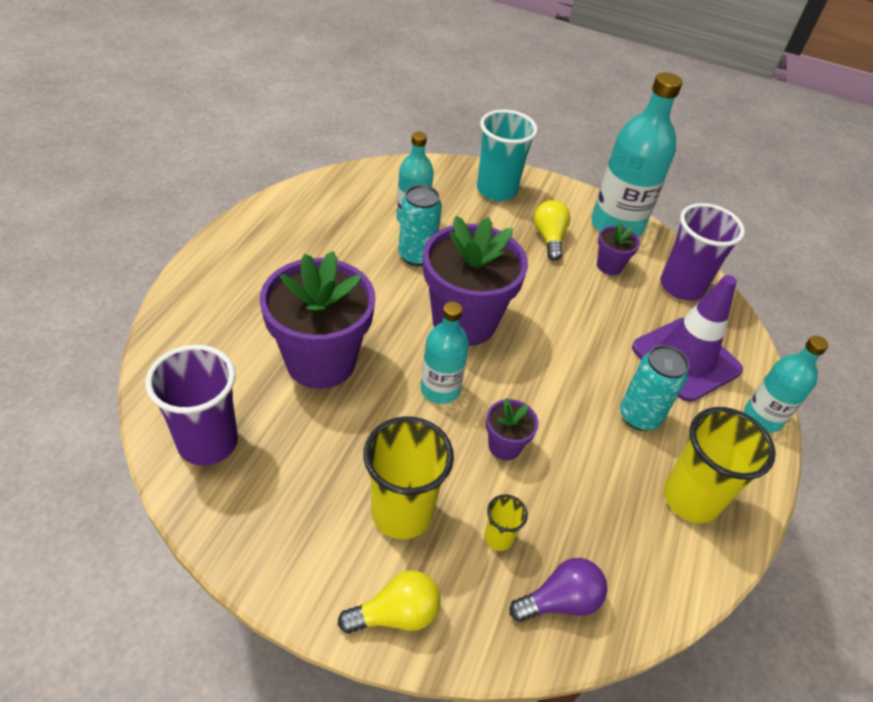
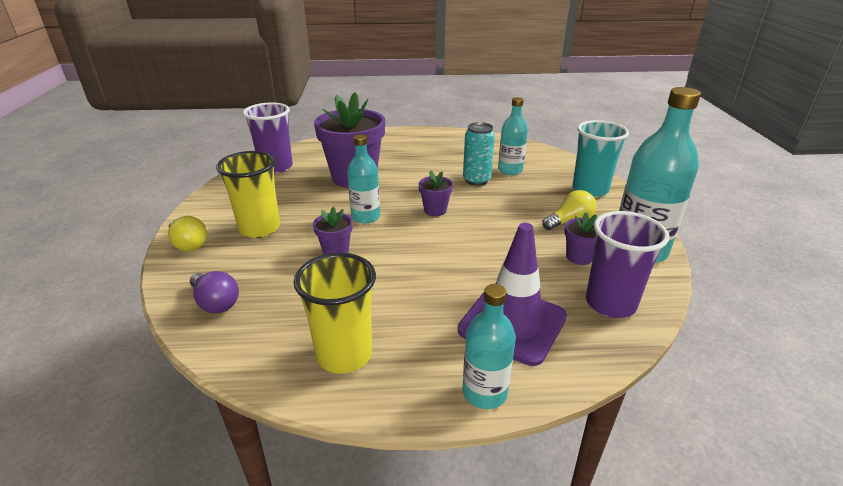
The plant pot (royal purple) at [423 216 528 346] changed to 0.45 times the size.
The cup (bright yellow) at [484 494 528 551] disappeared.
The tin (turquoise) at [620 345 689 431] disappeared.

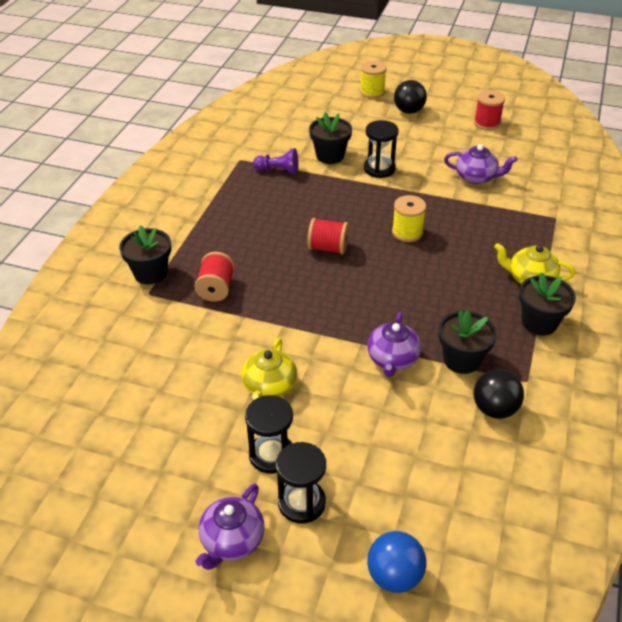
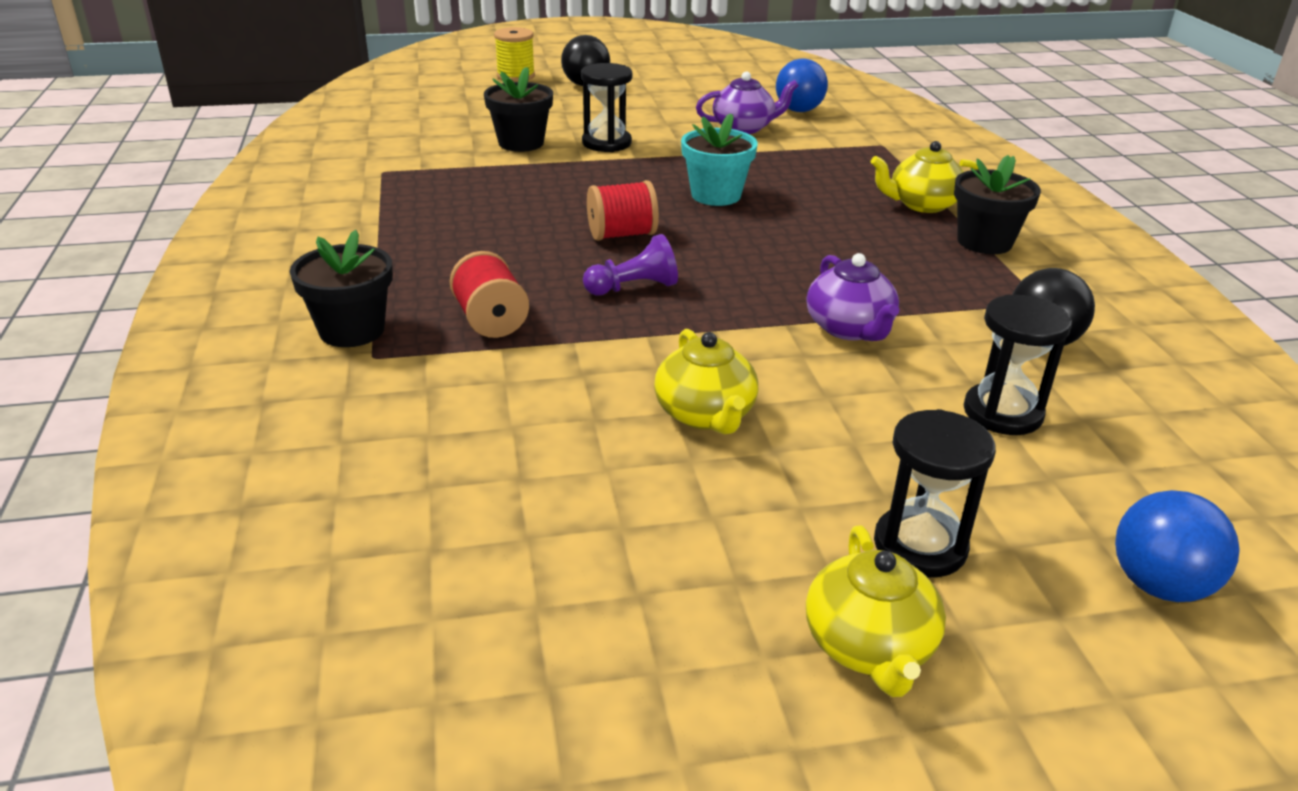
The pawn (royal purple) moved from [253 148 299 174] to [583 234 678 295].
The bobbin (bright yellow) at [392 195 426 242] was replaced by the plant pot (turquoise) at [681 113 758 206].
The play ball (royal blue) at [776 58 828 112] appeared.
The china teapot (royal purple) at [196 484 265 570] became the china teapot (bright yellow) at [806 526 946 697].
The sand timer (black) moved from [245 395 293 474] to [964 295 1072 435].
The plant pot (black) at [438 310 497 374] disappeared.
The bobbin (scarlet) at [474 90 505 130] disappeared.

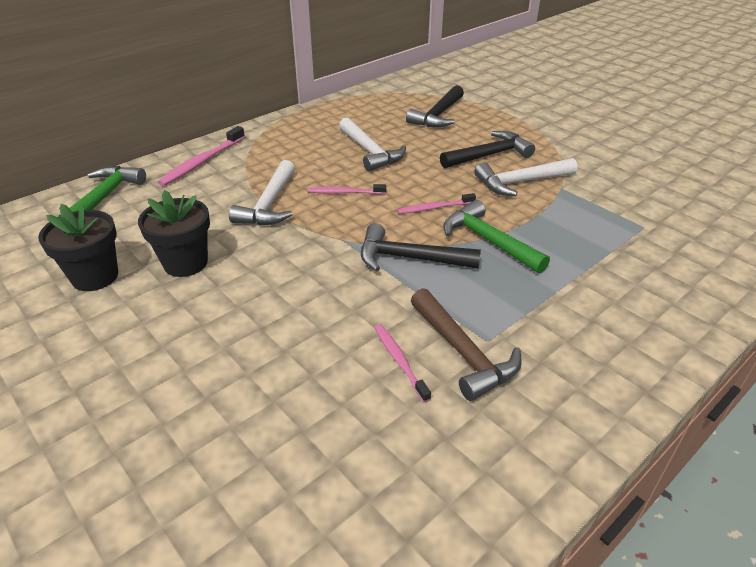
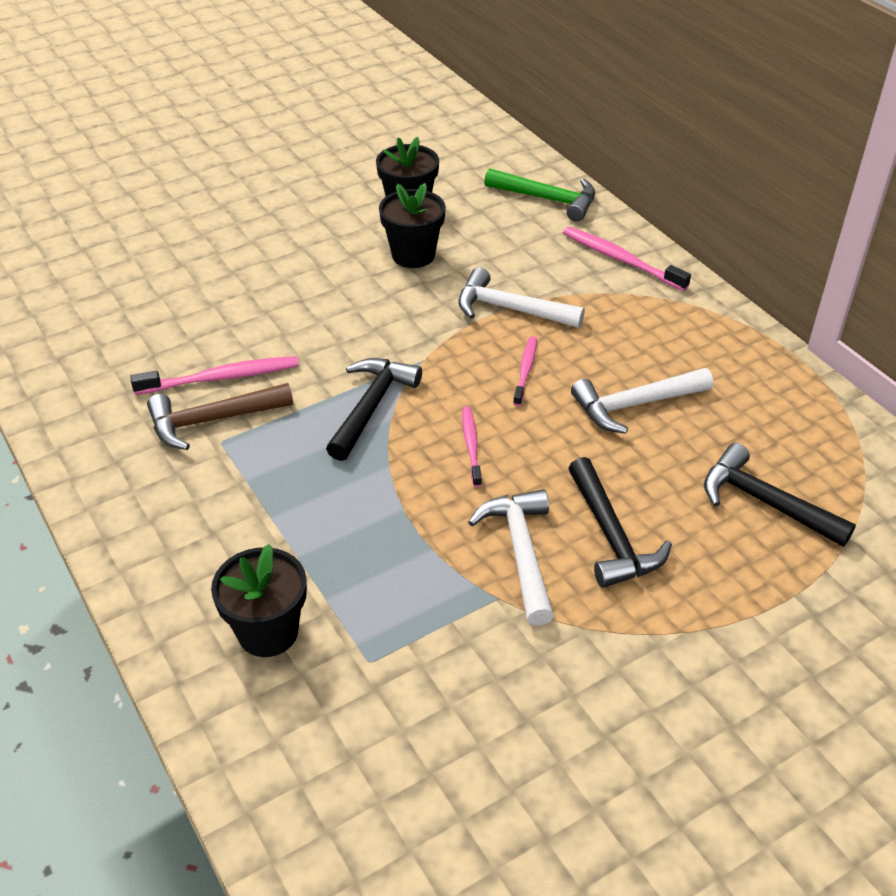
The tooth brush (rose-pink) at [374 324 431 402] changed to 1.59 times the size.
The plant pot (black) at [211 544 307 657] appeared.
The claw hammer (leaf-green) at [443 200 550 274] disappeared.

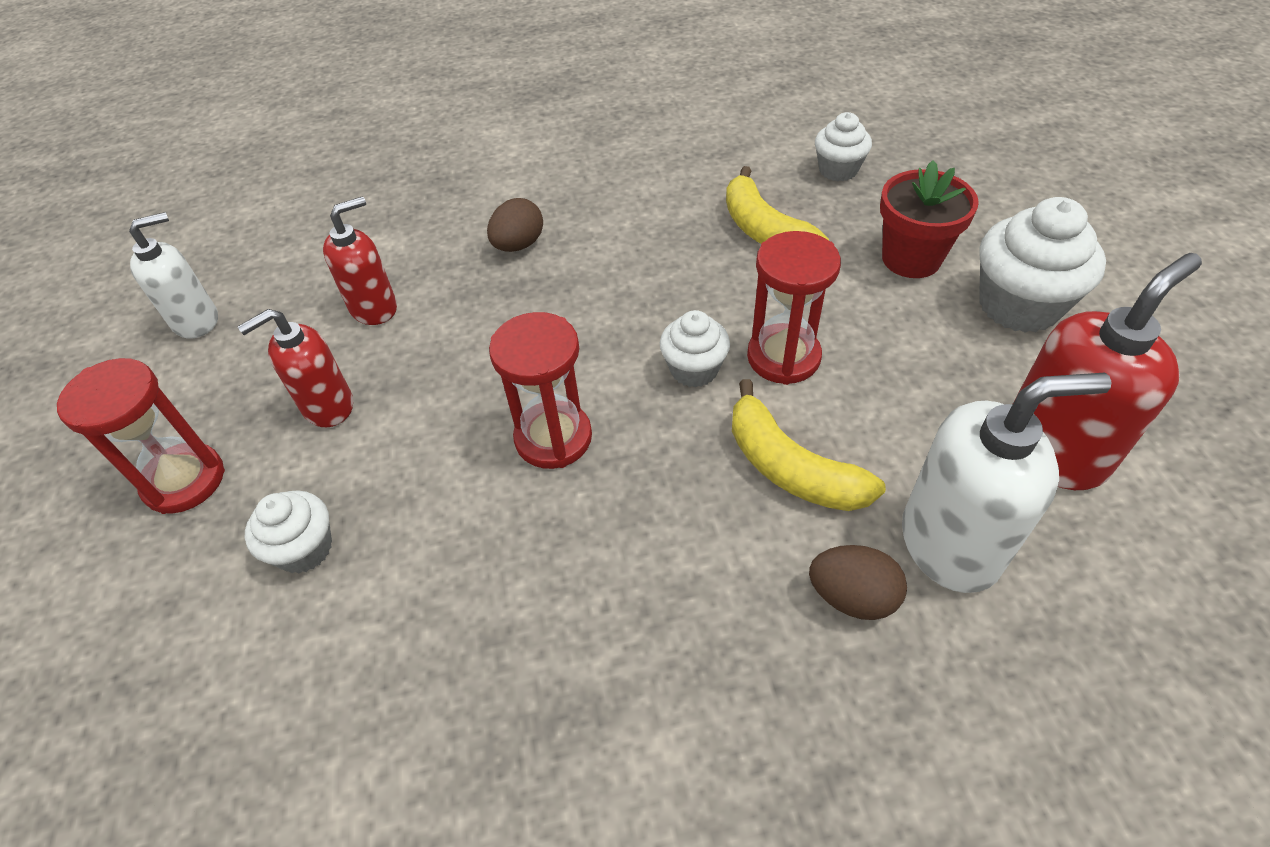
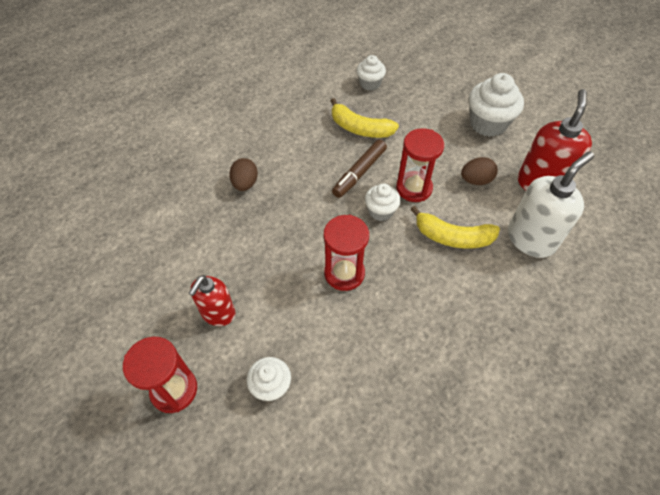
The marker pen (russet) at [332 139 387 198] appeared.
The egg (russet) moved from [809 545 907 620] to [461 157 498 185].
The pump bottle (pure white) at [129 212 218 339] disappeared.
The pump bottle (scarlet) at [323 196 397 325] disappeared.
The plant pot (scarlet) at [880 160 979 278] disappeared.

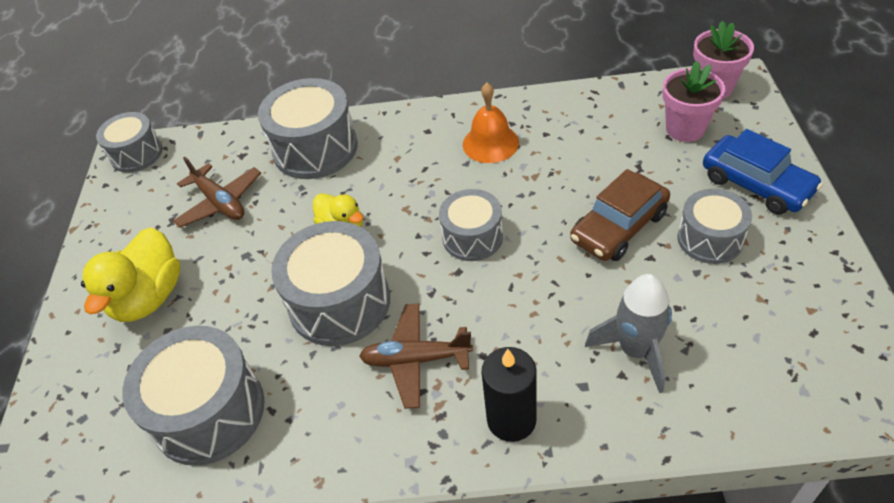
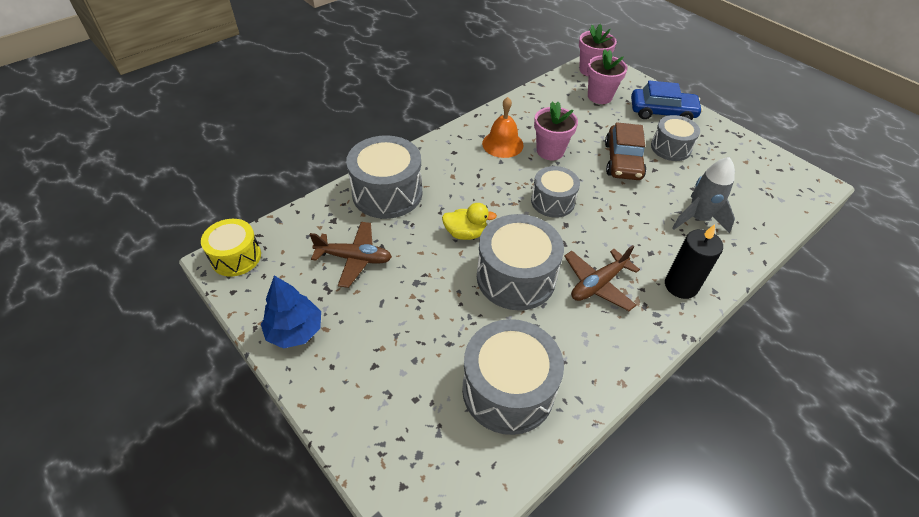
The drum (gray) at [96 112 163 172] became the drum (bright yellow) at [201 219 261 277].
The fir tree (royal blue) at [261 276 321 349] appeared.
The plant pot (rose-pink) at [534 102 578 160] appeared.
The rubber duck (bright yellow) at [81 227 181 322] disappeared.

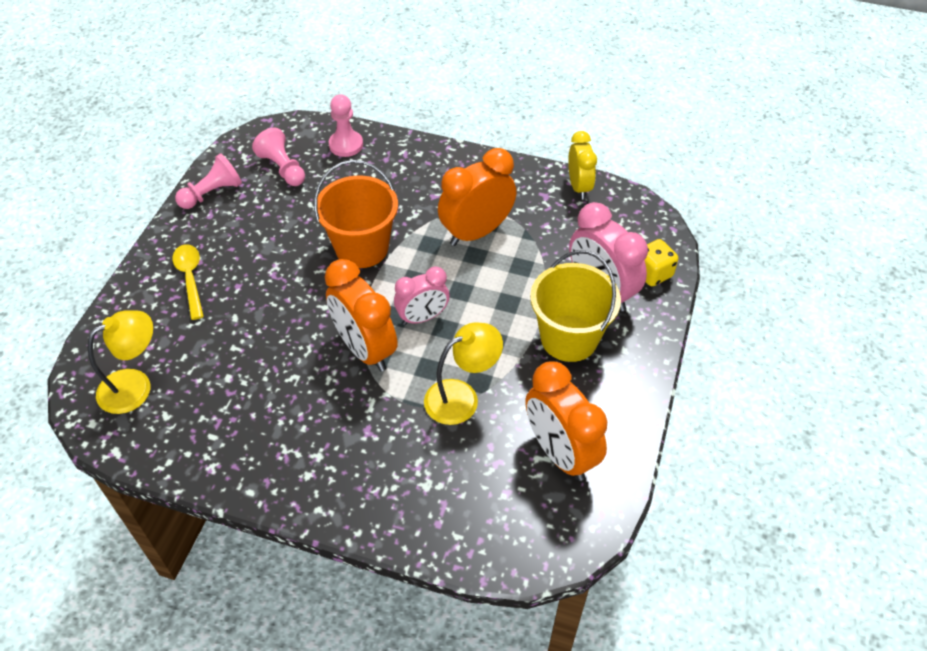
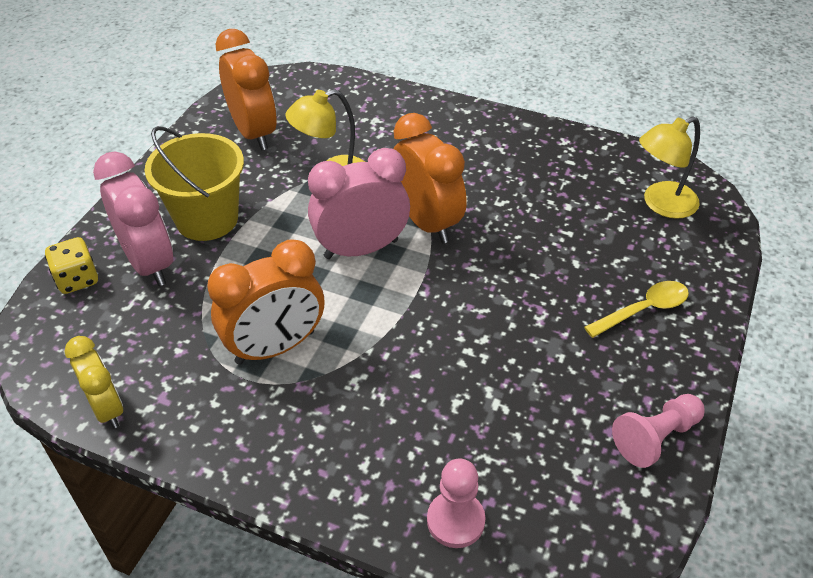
The clock (bright yellow) at [568 131 597 199] turned 150 degrees clockwise.
The clock (rose-pink) at [394 266 450 325] changed to 1.57 times the size.
The spoon (bright yellow) at [172 244 204 320] turned 105 degrees counterclockwise.
The pawn (rose-pink) at [252 127 305 186] disappeared.
The sand bucket (orange-coloured) at [314 160 398 268] disappeared.

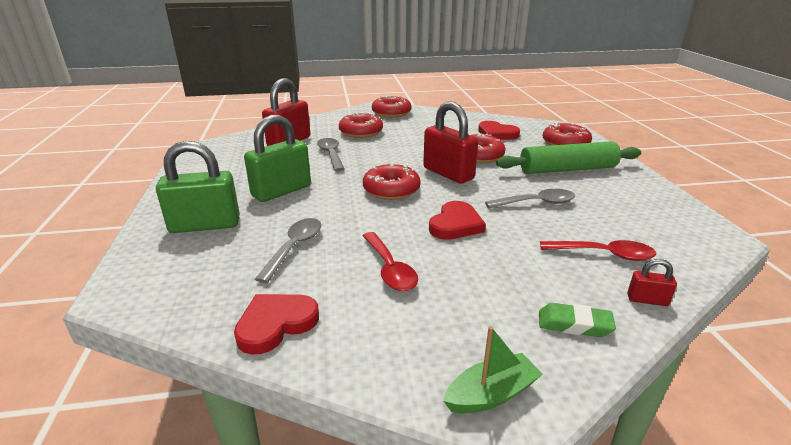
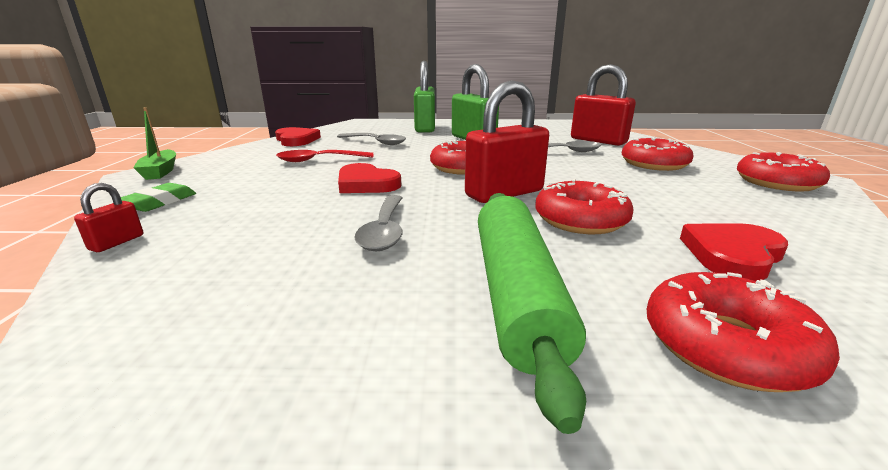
The spoon (scarlet) at [540 240 656 261] disappeared.

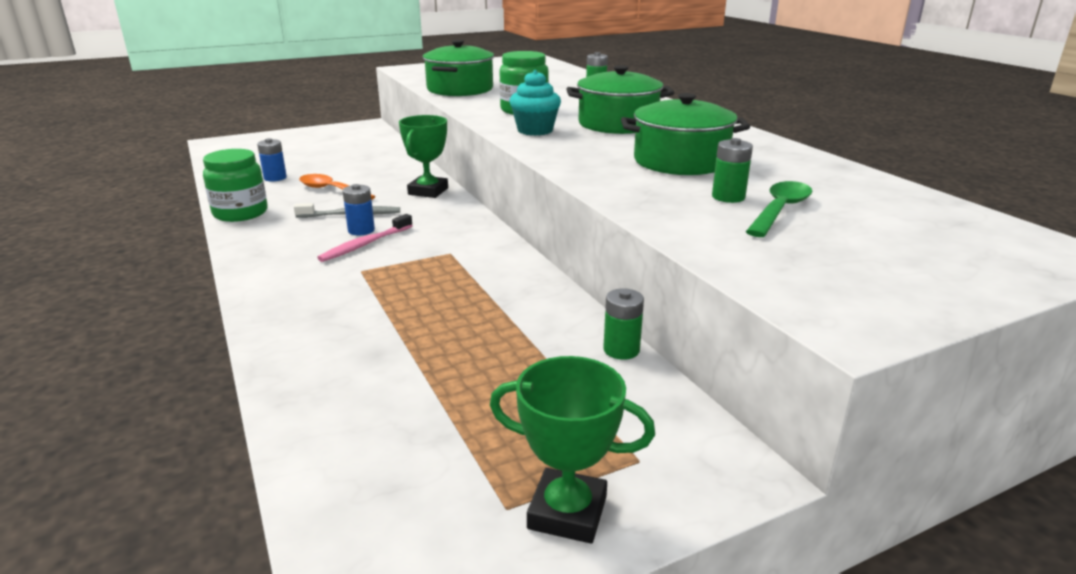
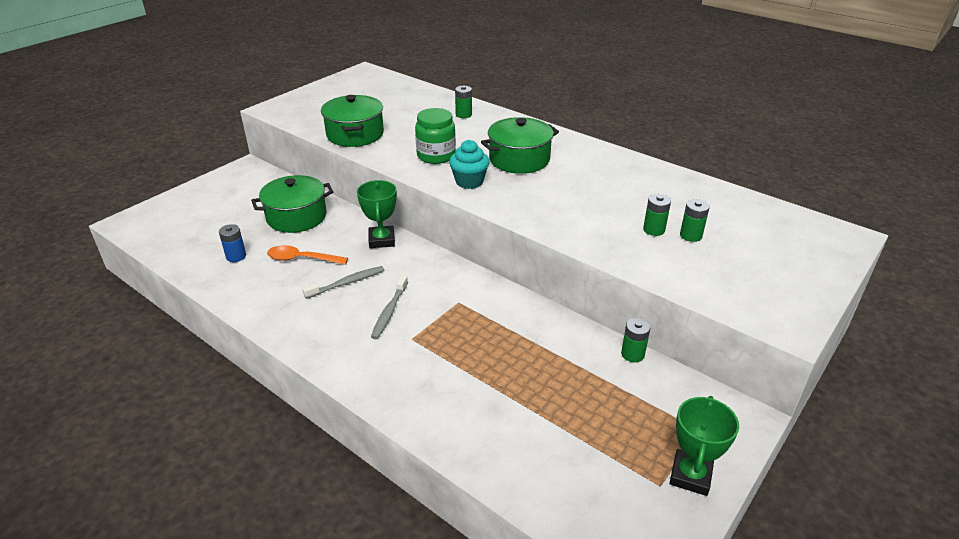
The pot (leaf-green) moved from [621 93 750 175] to [251 175 334 233].
The tooth brush (rose-pink) at [317 214 413 262] became the tooth brush (gray) at [371 275 408 339].
The trophy (leaf-green) at [490 356 655 544] turned 60 degrees counterclockwise.
The spoon (leaf-green) at [746 181 813 237] was replaced by the AA battery (leaf-green) at [680 199 710 242].
The jar (leaf-green) at [203 149 268 222] disappeared.
The AA battery (royal blue) at [343 184 375 235] disappeared.

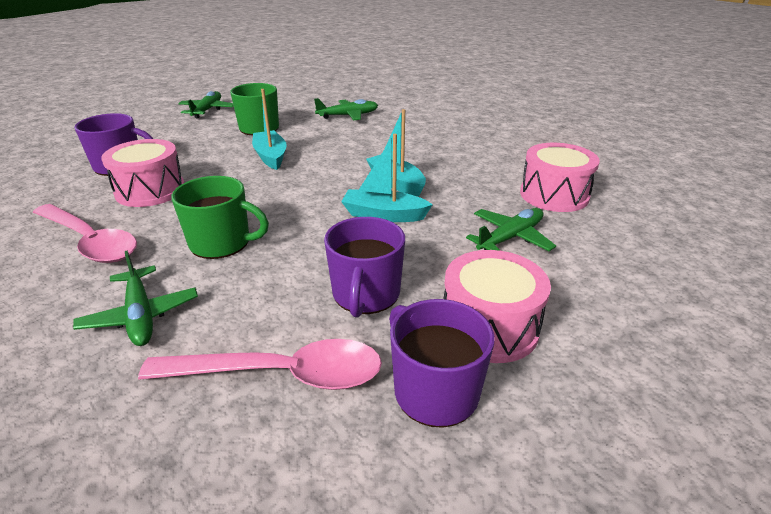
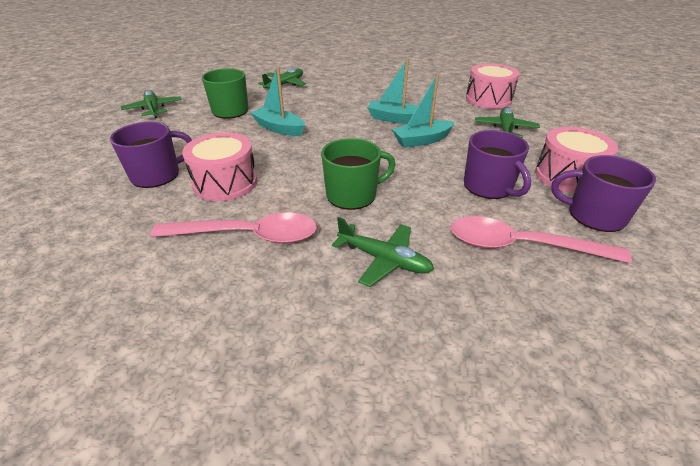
The spoon (rose-pink) at [138 339 382 390] turned 135 degrees counterclockwise.

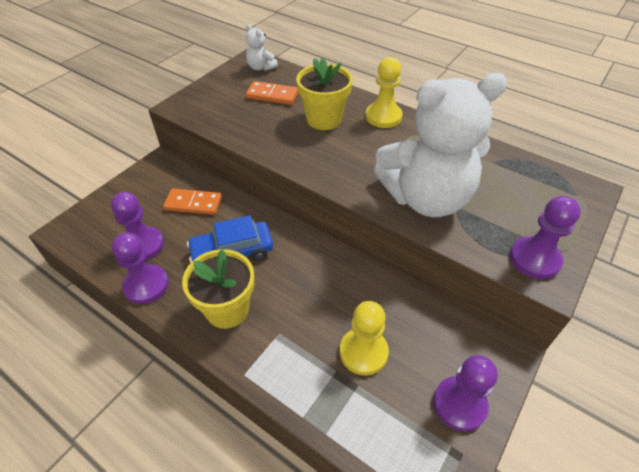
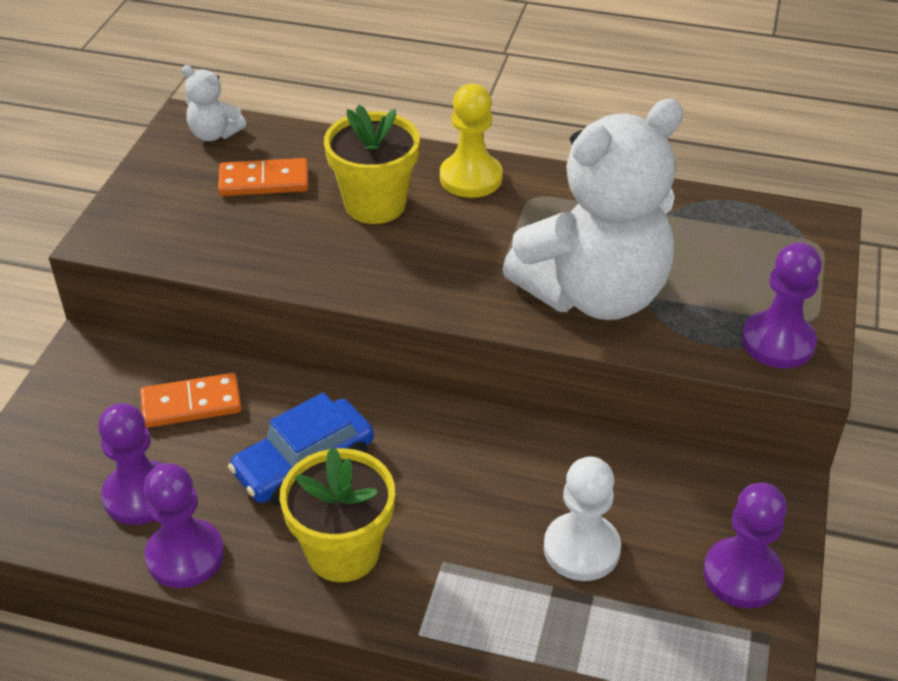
The pawn (bright yellow) at [340 301 389 376] became the pawn (pure white) at [544 457 621 581].

